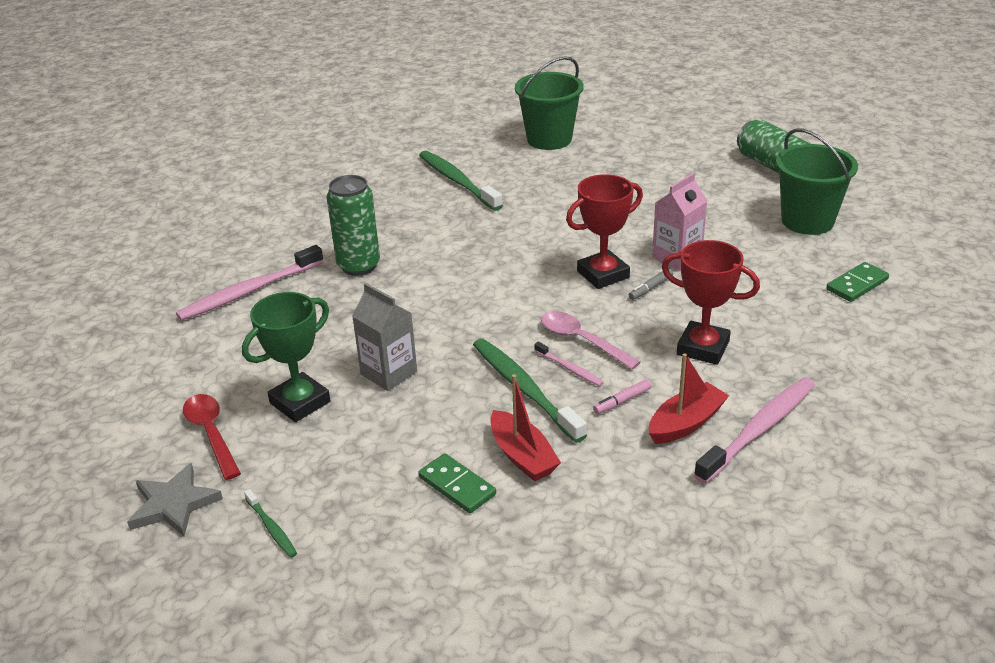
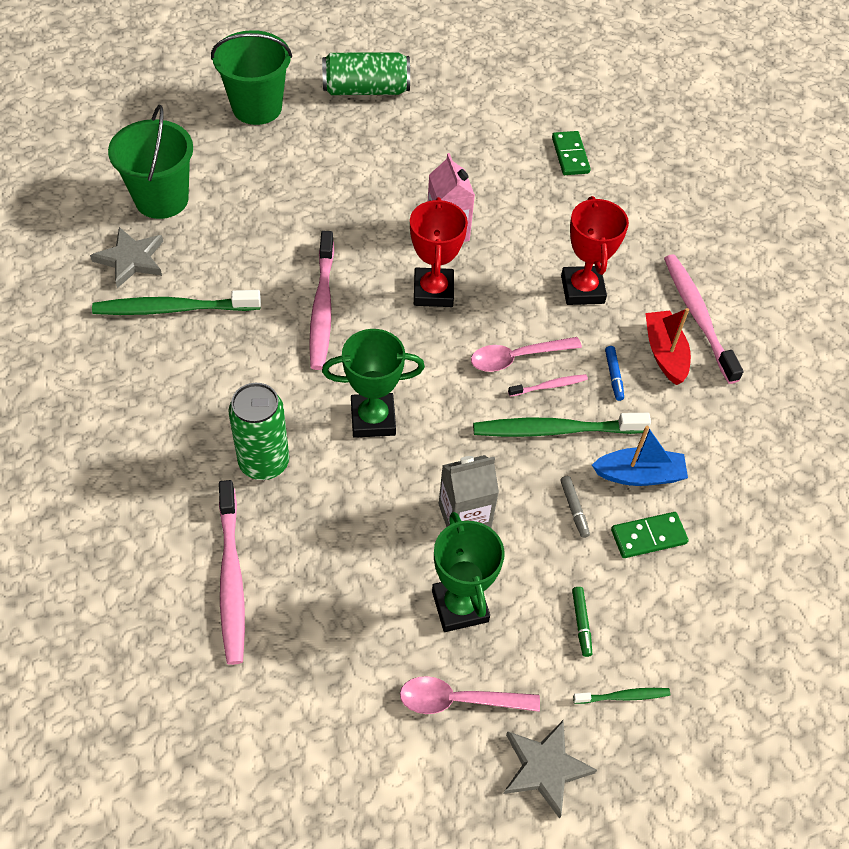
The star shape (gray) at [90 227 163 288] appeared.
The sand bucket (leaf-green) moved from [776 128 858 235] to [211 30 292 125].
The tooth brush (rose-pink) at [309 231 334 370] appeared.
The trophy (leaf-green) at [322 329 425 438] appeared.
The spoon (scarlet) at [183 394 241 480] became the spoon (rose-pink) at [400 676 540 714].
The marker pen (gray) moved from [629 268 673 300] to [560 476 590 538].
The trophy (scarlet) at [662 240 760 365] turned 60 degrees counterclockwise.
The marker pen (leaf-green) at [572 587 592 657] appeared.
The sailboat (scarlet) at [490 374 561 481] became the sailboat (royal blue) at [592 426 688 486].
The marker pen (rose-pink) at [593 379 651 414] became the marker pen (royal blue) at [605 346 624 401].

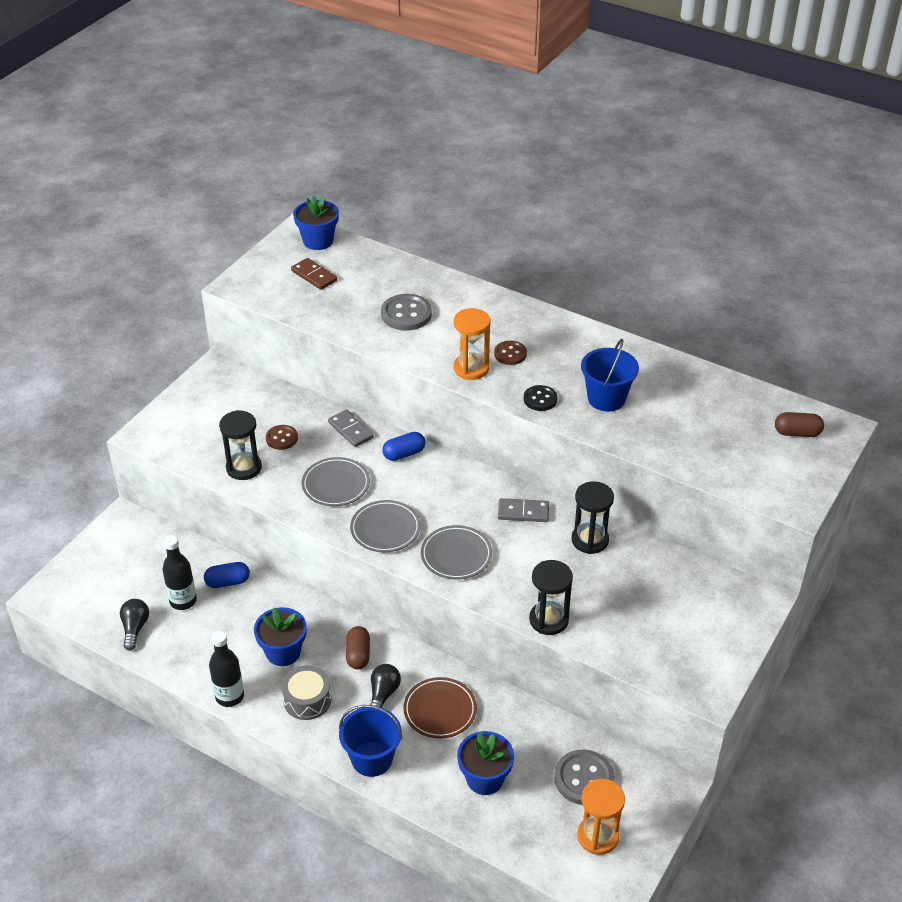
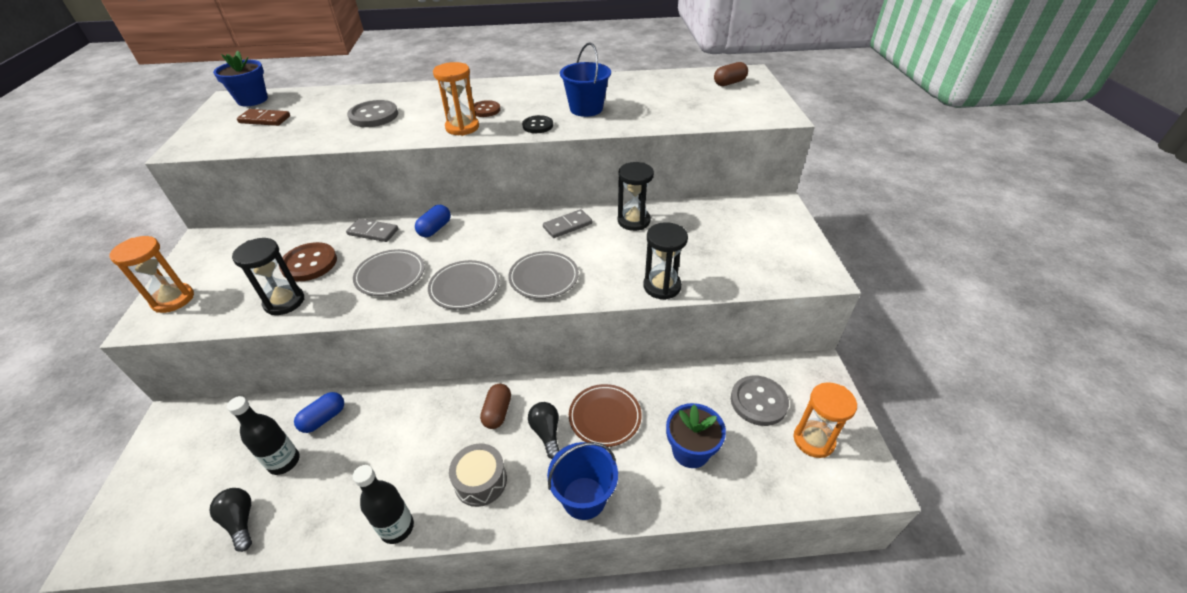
The sand timer (orange-coloured) at [109 236 194 313] appeared.
The sewing button (russet) at [266 425 298 450] changed to 1.60 times the size.
The pill shape (russet) at [346 626 370 669] turned 45 degrees clockwise.
The plant pot (royal blue) at [254 607 307 666] disappeared.

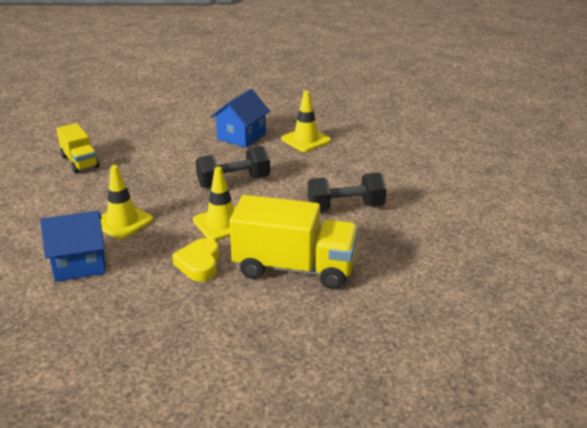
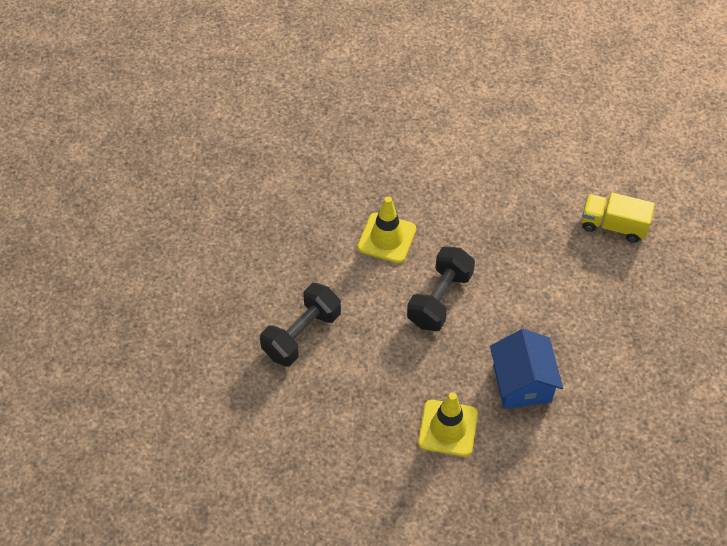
The house (royal blue) at [40 211 106 282] disappeared.
The traffic cone (bright yellow) at [100 165 153 239] disappeared.
The heart (bright yellow) at [172 238 219 282] disappeared.
The toy truck (bright yellow) at [229 195 359 289] disappeared.

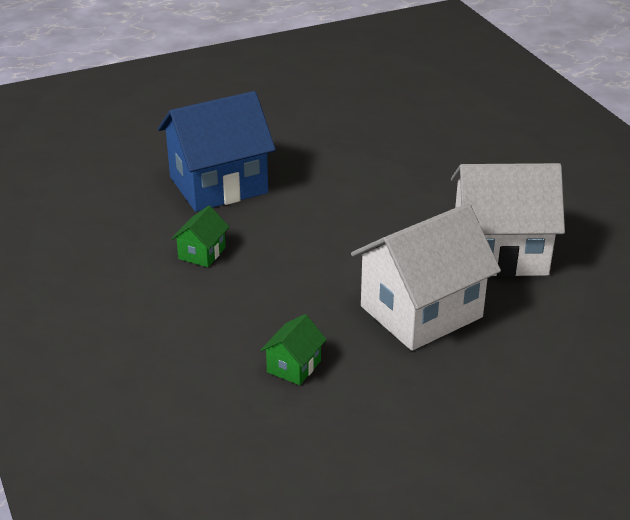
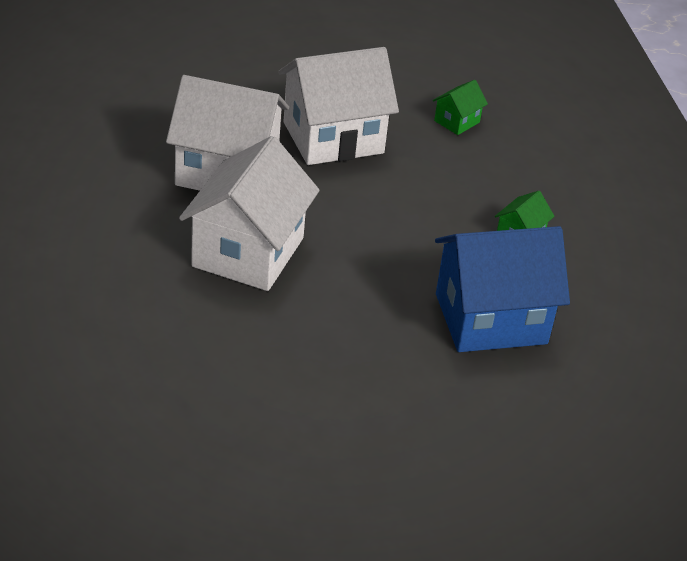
The house (pure white) at [179 136 320 291] appeared.

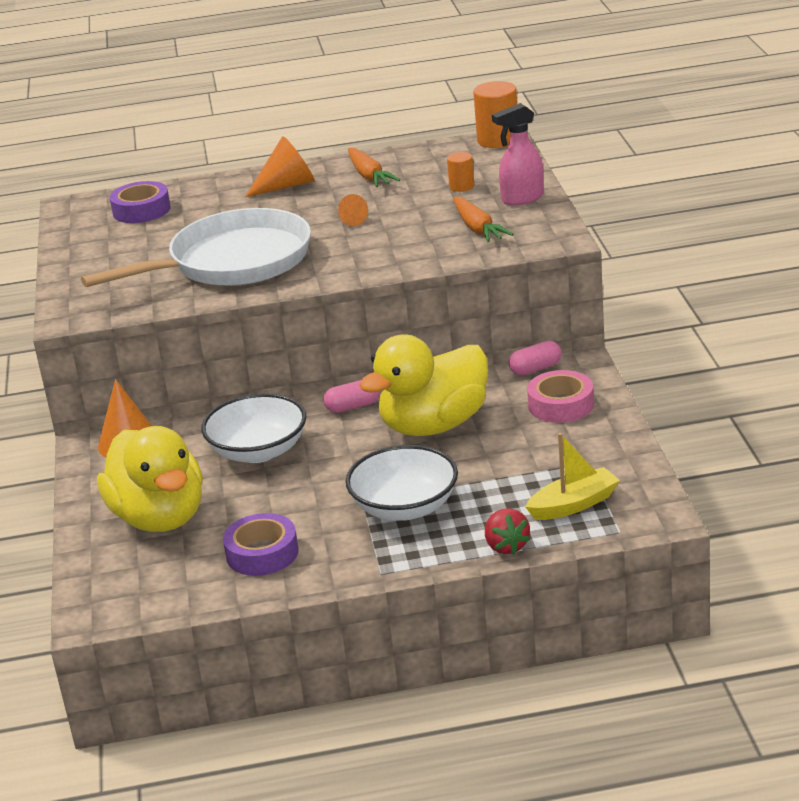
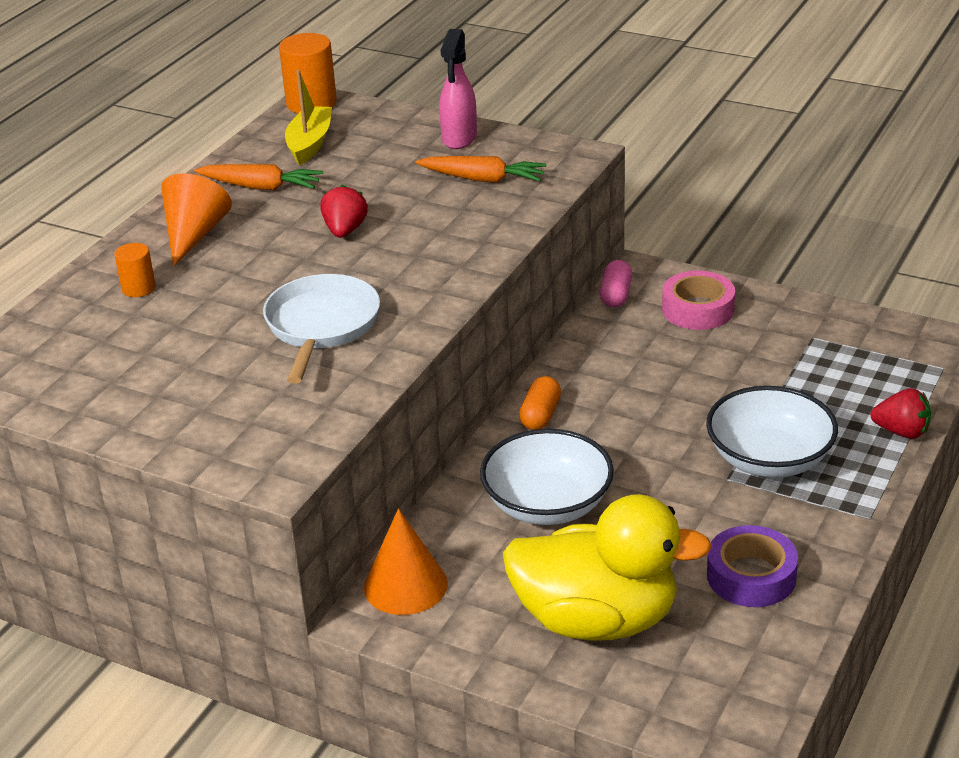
The solid cylinder (orange-coloured) moved from [447 152 474 192] to [114 243 156 297].
The frying pan (pure white) at [81 208 311 287] changed to 0.62 times the size.
The sailboat (bright yellow) moved from [525 433 620 520] to [285 70 332 165].
The cone (orange-coloured) at [338 194 368 226] was replaced by the toy strawberry (scarlet) at [320 184 368 238].
The pill shape (rose-pink) at [323 380 380 413] became the pill shape (orange-coloured) at [519 376 561 430].
The tape (royal purple) at [110 181 170 223] disappeared.
The rubber duck (bright yellow) at [359 335 488 436] disappeared.

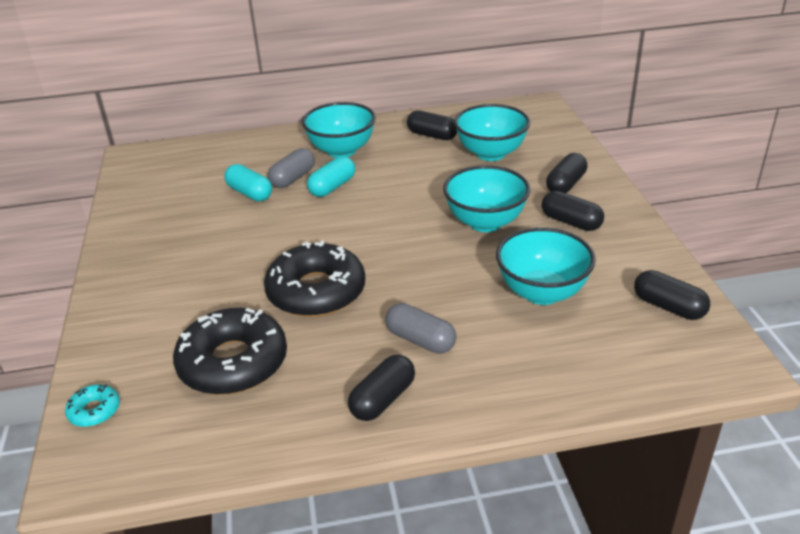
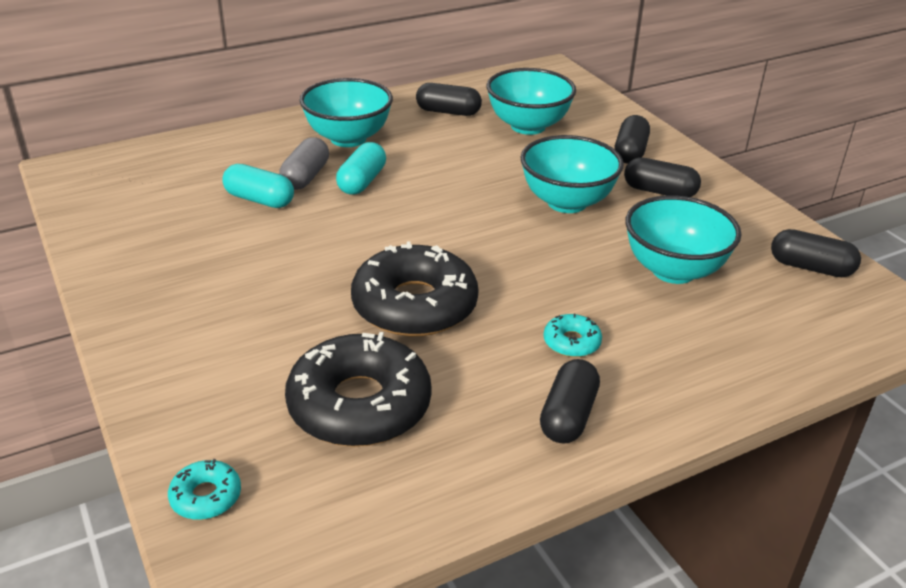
The pill shape (gray) at [385 303 456 354] was replaced by the doughnut (turquoise) at [544 314 602 357].

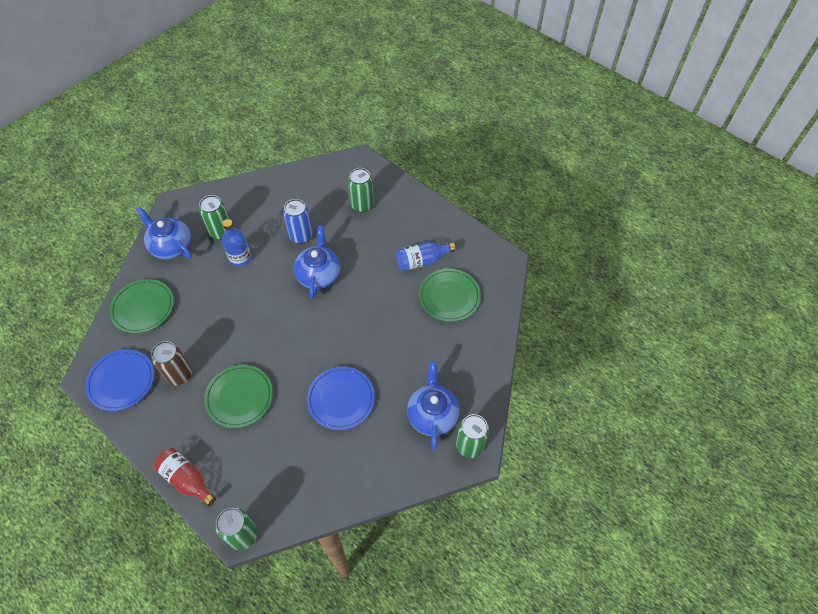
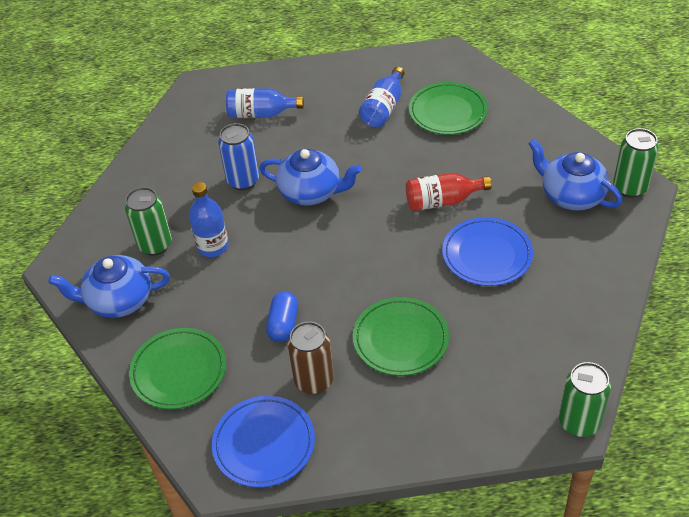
The tin (leaf-green) at [348 168 374 213] was replaced by the drink bottle (royal blue) at [226 88 304 118].
The china teapot (royal blue) at [294 226 341 299] turned 150 degrees clockwise.
The pill shape (royal blue) at [266 291 298 342] appeared.
The drink bottle (scarlet) moved from [154 448 216 507] to [406 173 492 211].

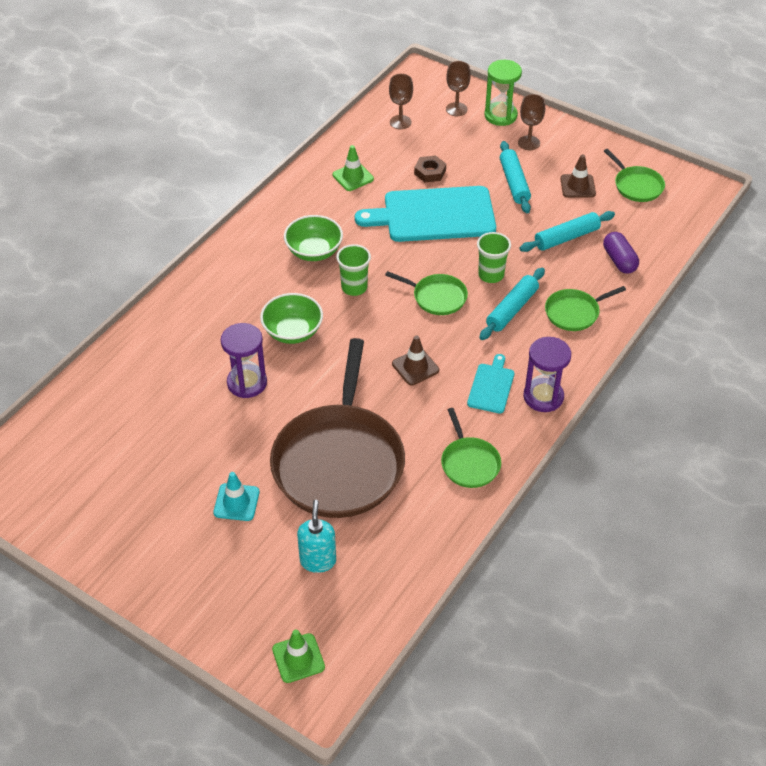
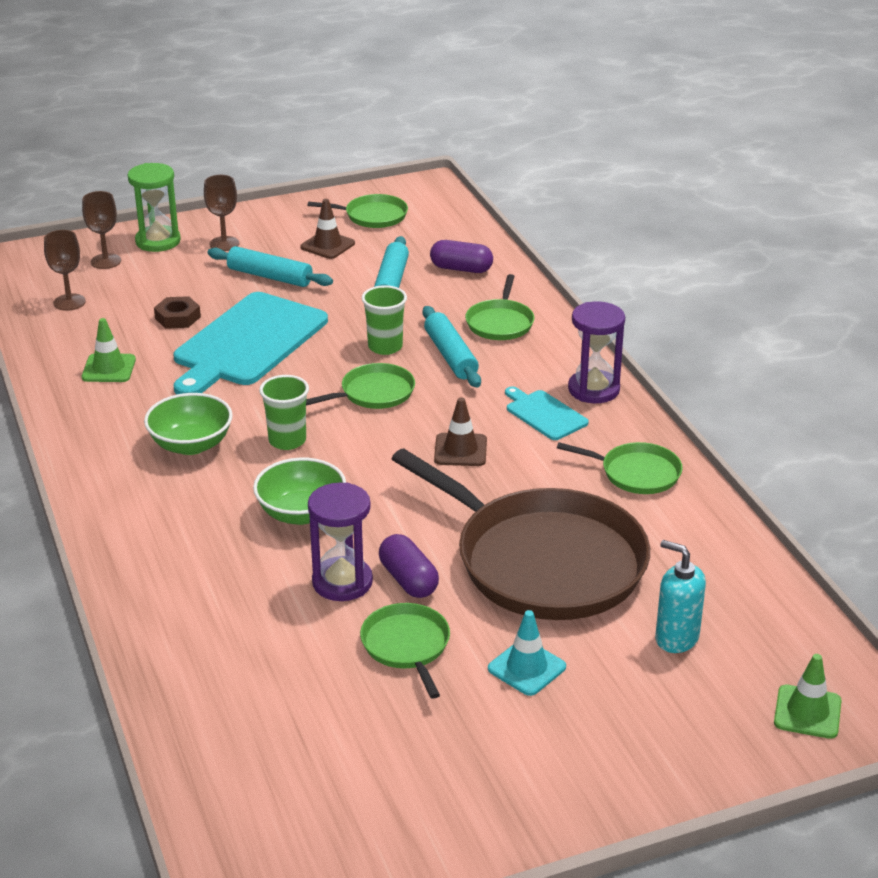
The frying pan (leaf-green) at [360 603 450 699] appeared.
The pill shape (royal purple) at [379 534 439 598] appeared.

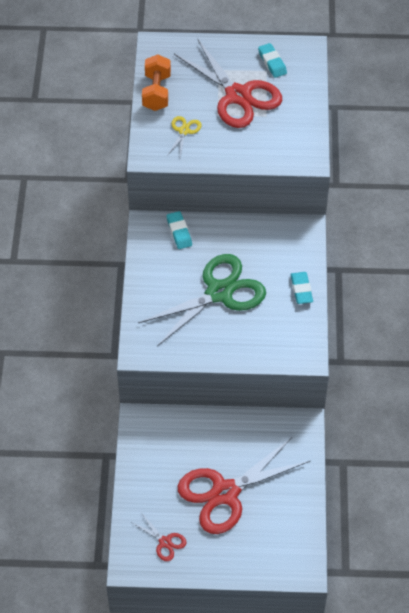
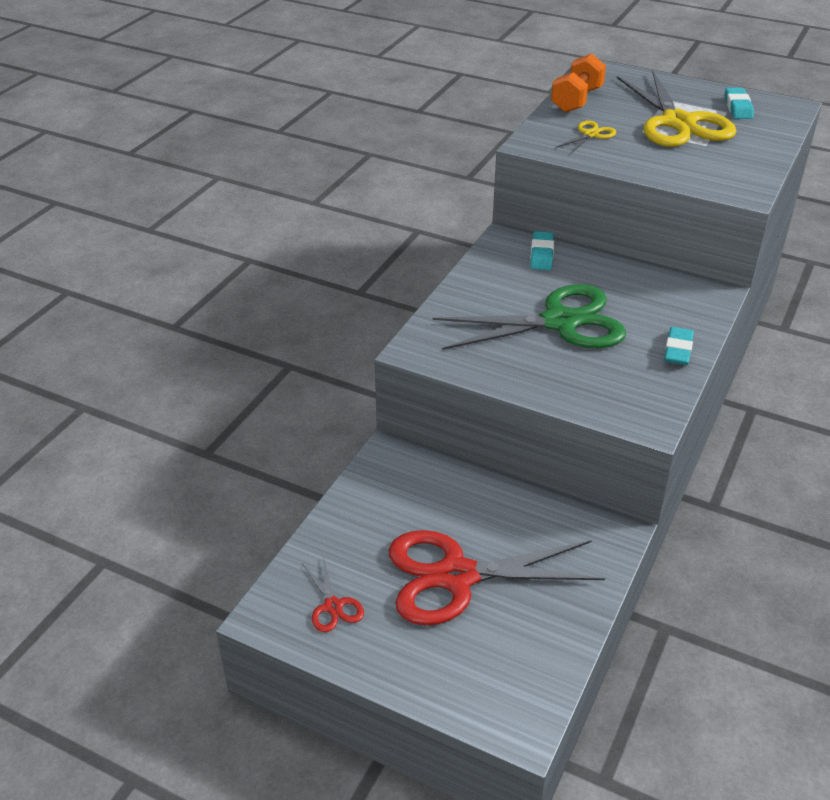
The scissors (scarlet) at [174 40 282 128] became the scissors (bright yellow) at [617 71 737 147].

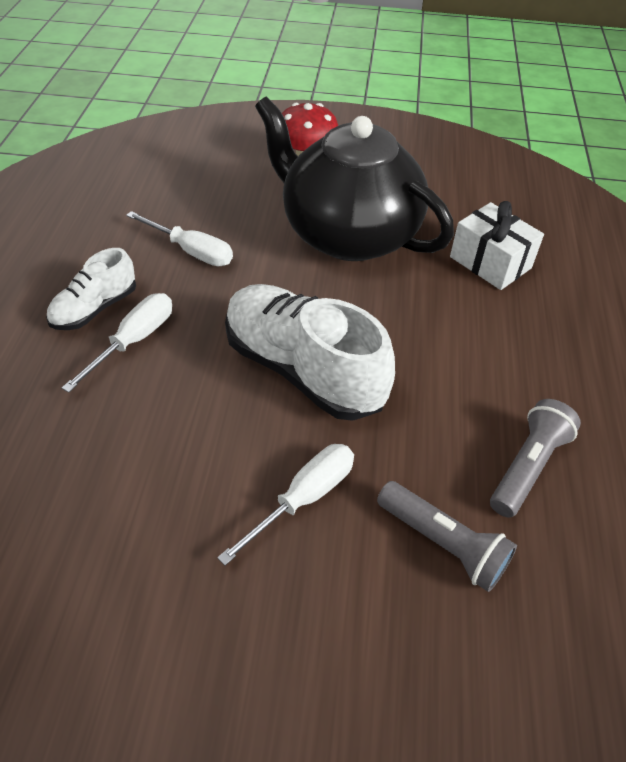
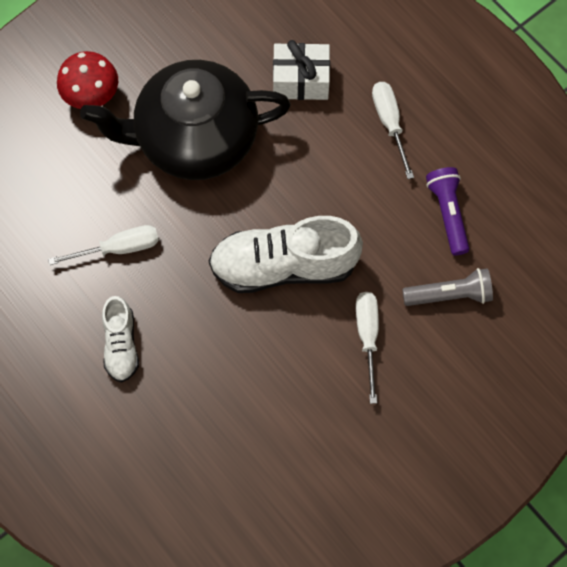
The flat screwdriver (pure white) moved from [62 293 172 393] to [372 82 414 179].
The flashlight (gray) at [490 399 581 517] became the flashlight (royal purple) at [426 167 470 256].

